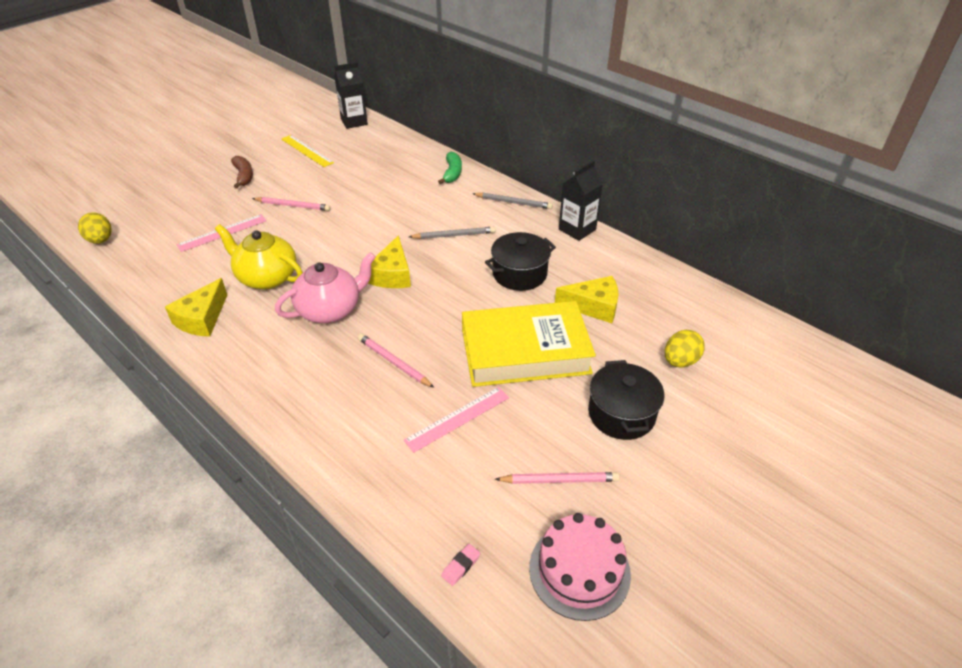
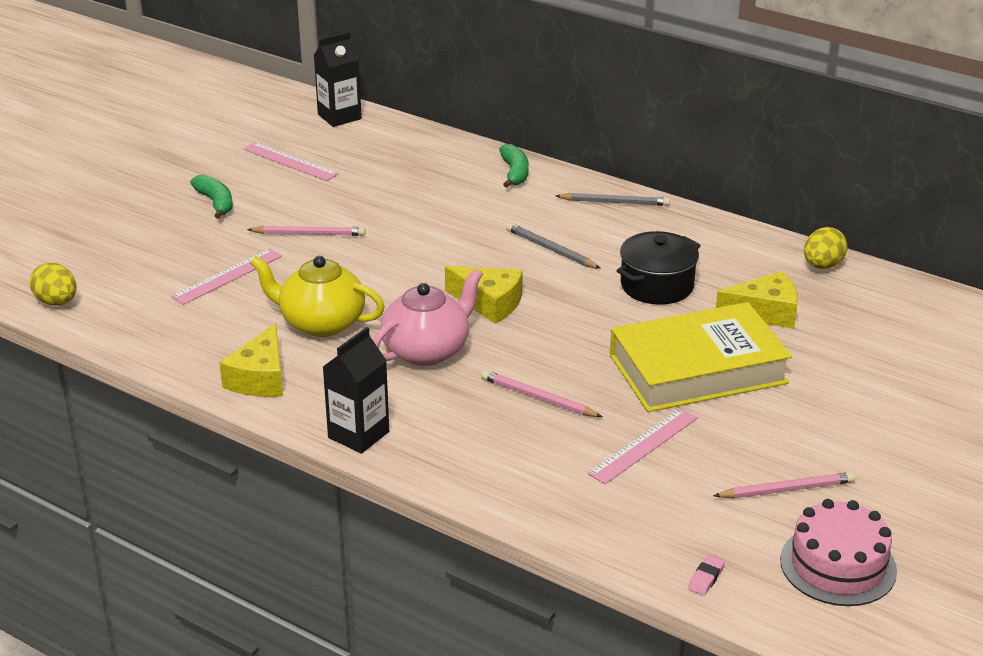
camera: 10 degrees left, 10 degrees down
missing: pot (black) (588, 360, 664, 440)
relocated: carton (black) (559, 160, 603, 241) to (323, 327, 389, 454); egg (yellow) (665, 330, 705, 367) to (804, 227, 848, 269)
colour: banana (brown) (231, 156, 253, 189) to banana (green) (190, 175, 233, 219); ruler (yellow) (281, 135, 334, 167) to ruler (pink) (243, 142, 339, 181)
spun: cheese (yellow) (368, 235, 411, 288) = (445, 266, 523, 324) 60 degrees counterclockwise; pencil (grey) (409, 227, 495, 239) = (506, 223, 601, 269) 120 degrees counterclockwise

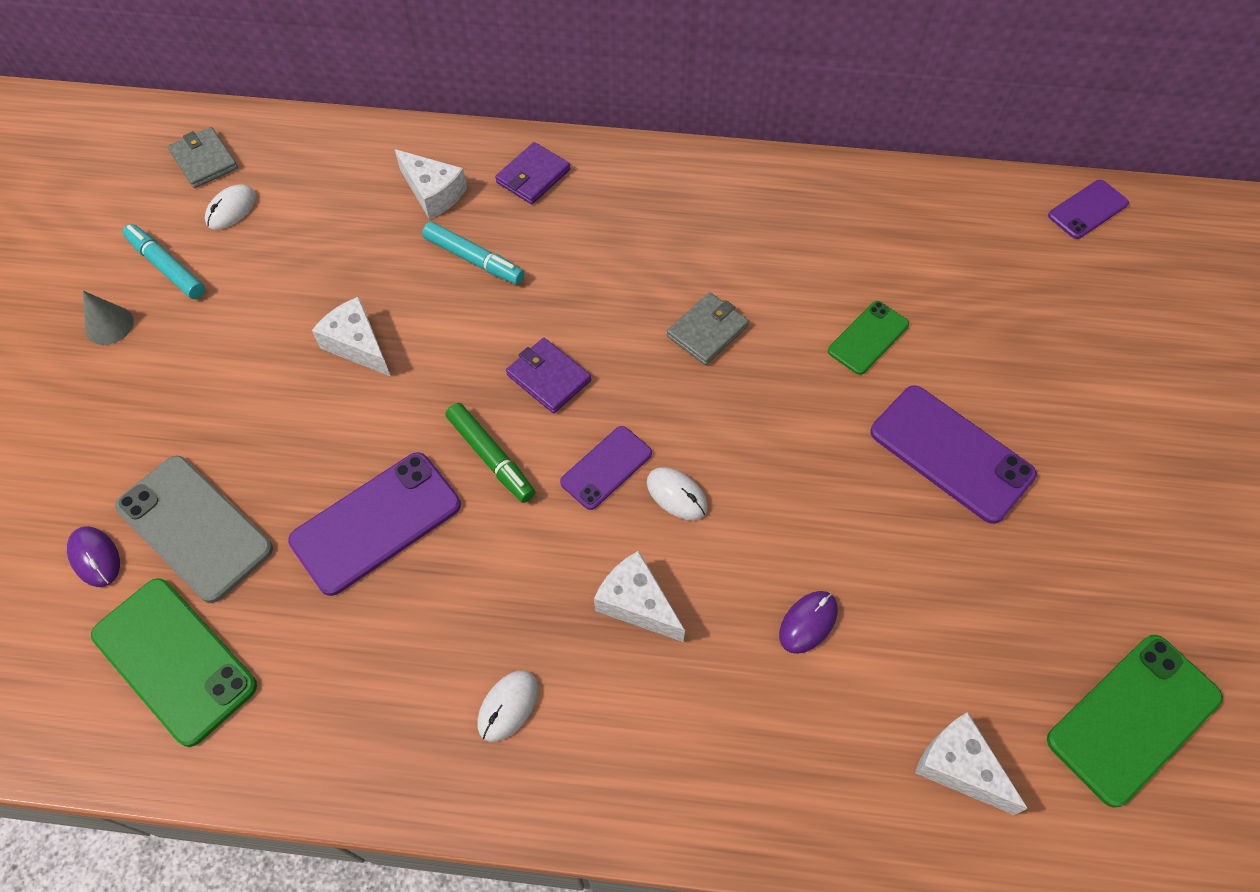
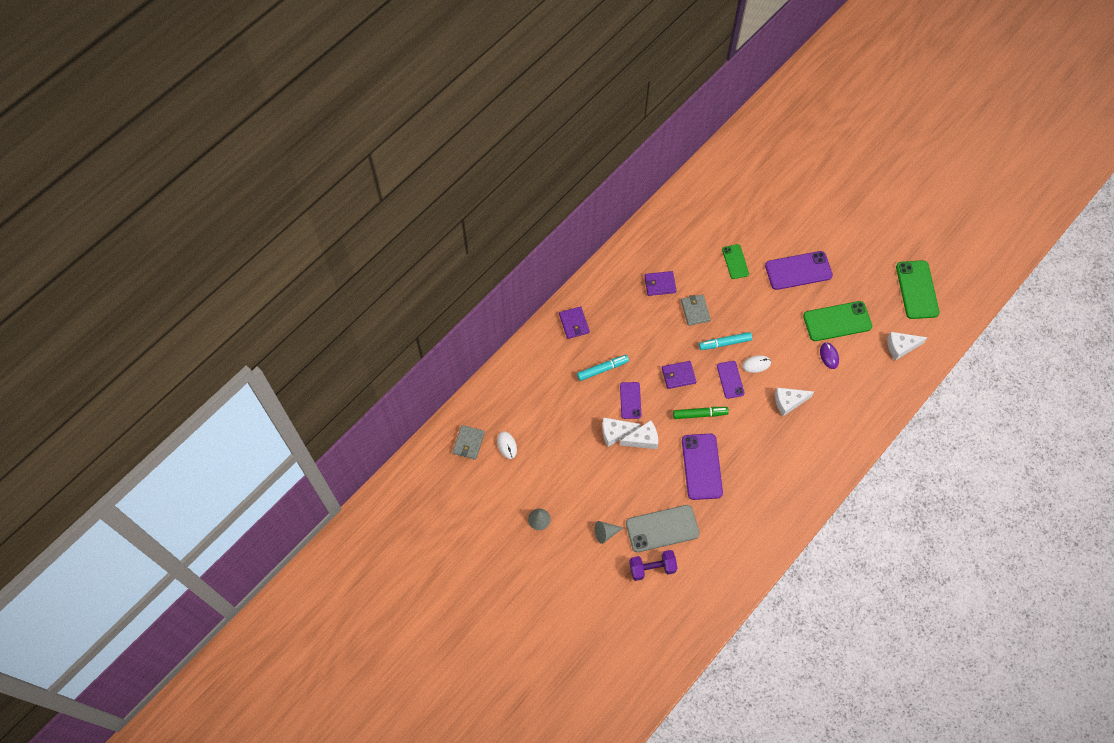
camera: 55 degrees left, 5 degrees up
missing: mouse (white) (477, 671, 538, 742)
appeared: cone (grey) (595, 521, 623, 544); wallet (purple) (644, 271, 677, 296)
relocated: phone (green) (91, 578, 257, 747) to (803, 301, 872, 341); marker (turquoise) (122, 224, 205, 299) to (699, 332, 752, 350); cheese (white) (395, 149, 467, 219) to (620, 420, 658, 449); phone (purple) (1048, 180, 1129, 239) to (620, 382, 641, 419)
exchanged: mouse (purple) (67, 526, 120, 587) to dumbbell (purple) (629, 550, 677, 581)
spun: wallet (grey) (168, 127, 238, 188) = (453, 425, 485, 460) 75 degrees counterclockwise

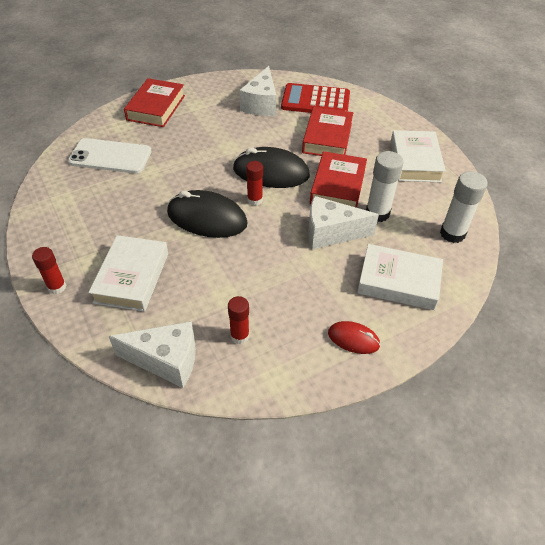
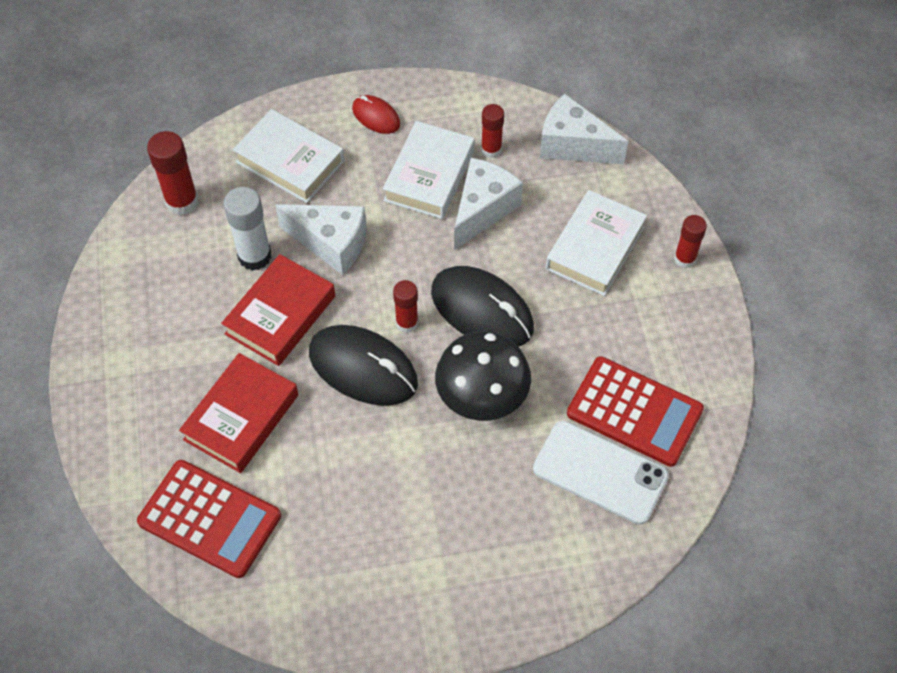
camera: 160 degrees left, 10 degrees up
missing: book (red) (124, 78, 185, 127)
appeared: mushroom (black) (435, 331, 531, 421); calculator (red) (567, 356, 704, 467)
relocated: cheese (white) (240, 66, 276, 116) to (454, 158, 523, 250); book (white) (391, 130, 446, 183) to (383, 121, 475, 219)
colour: glue stick (white) (440, 171, 488, 243) to glue stick (red) (147, 131, 199, 216)

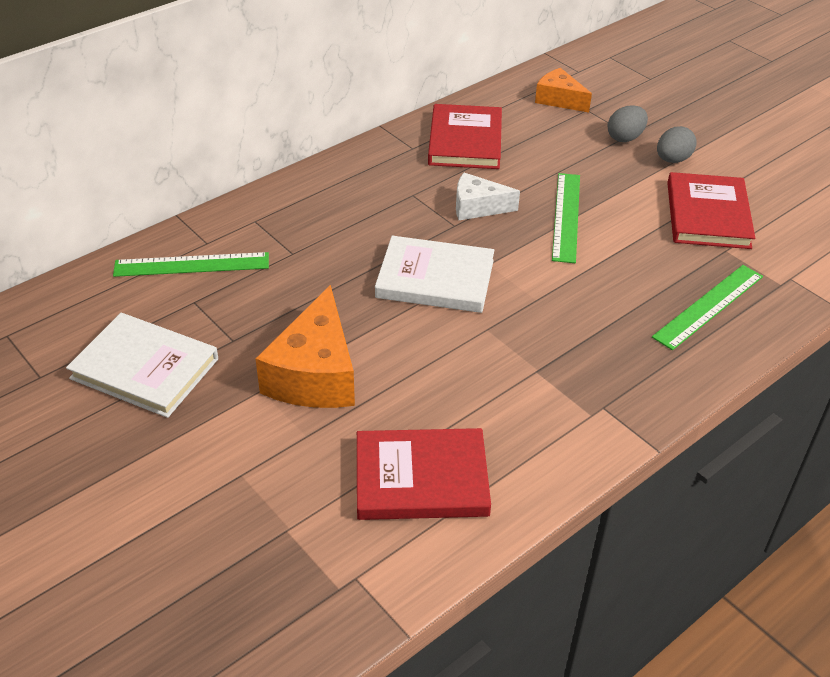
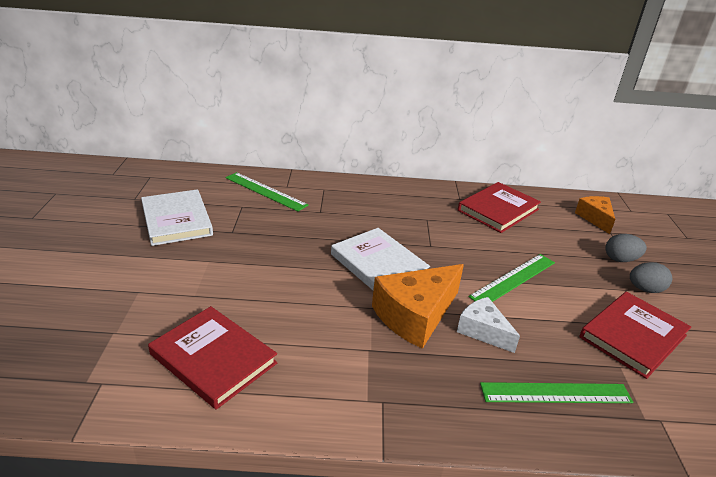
camera: 40 degrees right, 10 degrees down
relocated: cheese (orange) (255, 285, 355, 408) to (372, 264, 464, 349); cheese (white) (456, 173, 520, 220) to (457, 297, 520, 353)

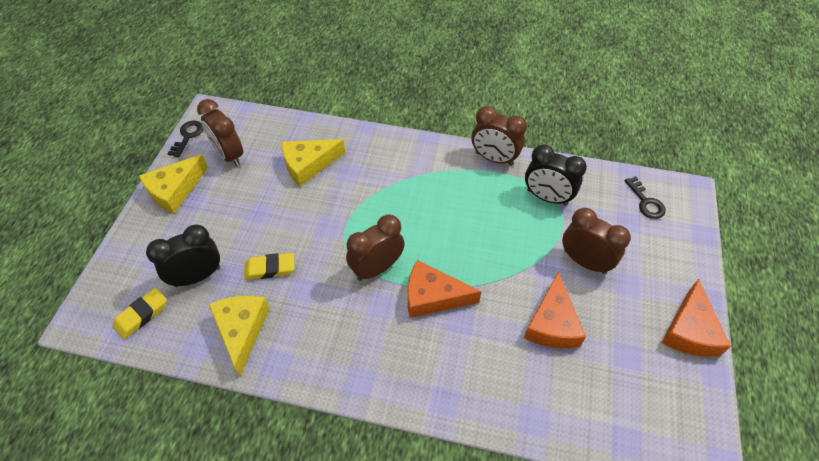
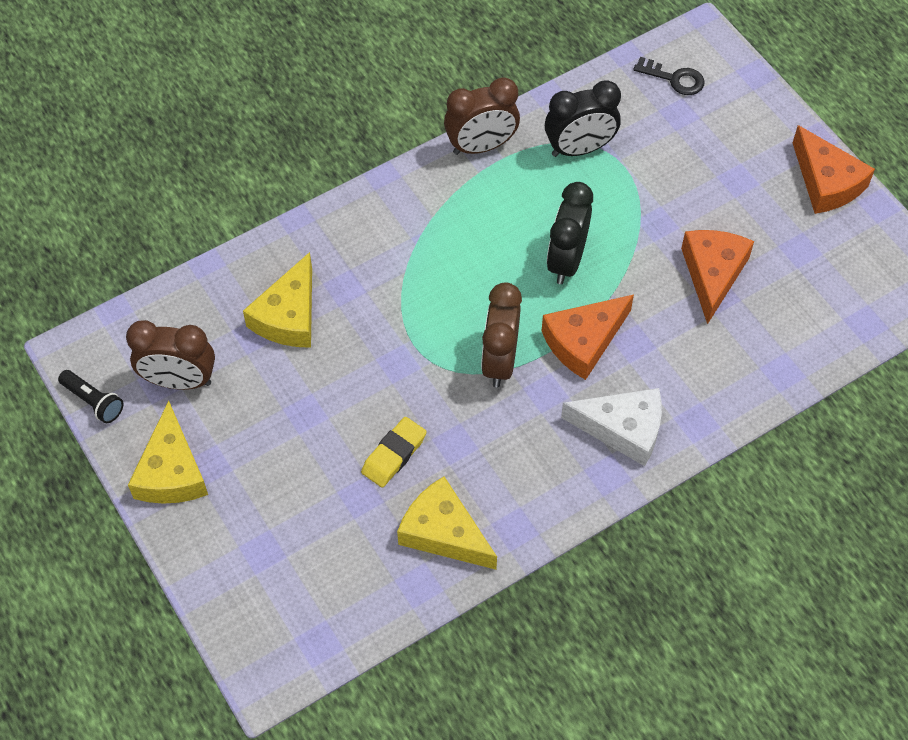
camera: 45 degrees left, 5 degrees up
missing: eraser (yellow) (113, 288, 167, 339); clock (brown) (562, 208, 631, 274)
appeared: cheese (white) (561, 388, 662, 466)
relocated: clock (black) (146, 224, 220, 287) to (547, 182, 593, 284)
exchanged: key (black) (167, 121, 203, 157) to flashlight (black) (58, 370, 124, 423)
spun: cheese (orange) (524, 271, 586, 348) = (681, 230, 754, 324) 135 degrees counterclockwise

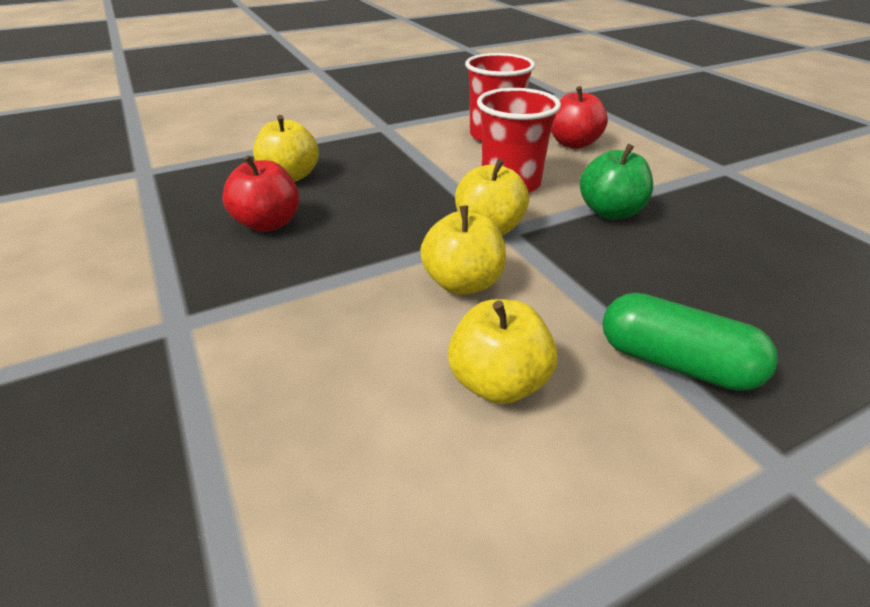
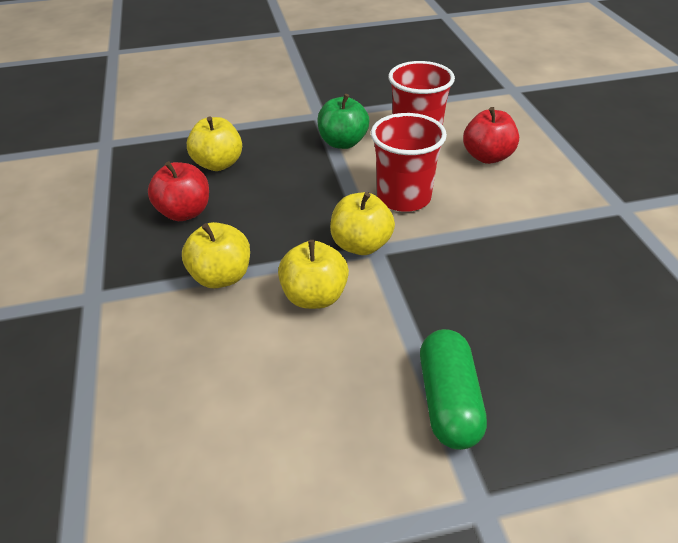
camera: 15 degrees right, 5 degrees up
relocated: apple (yellow) (448, 299, 557, 404) to (182, 222, 250, 288); apple (green) (580, 144, 653, 219) to (317, 94, 369, 149)
spun: capsule (green) (602, 293, 778, 391) = (420, 329, 487, 450) 45 degrees clockwise

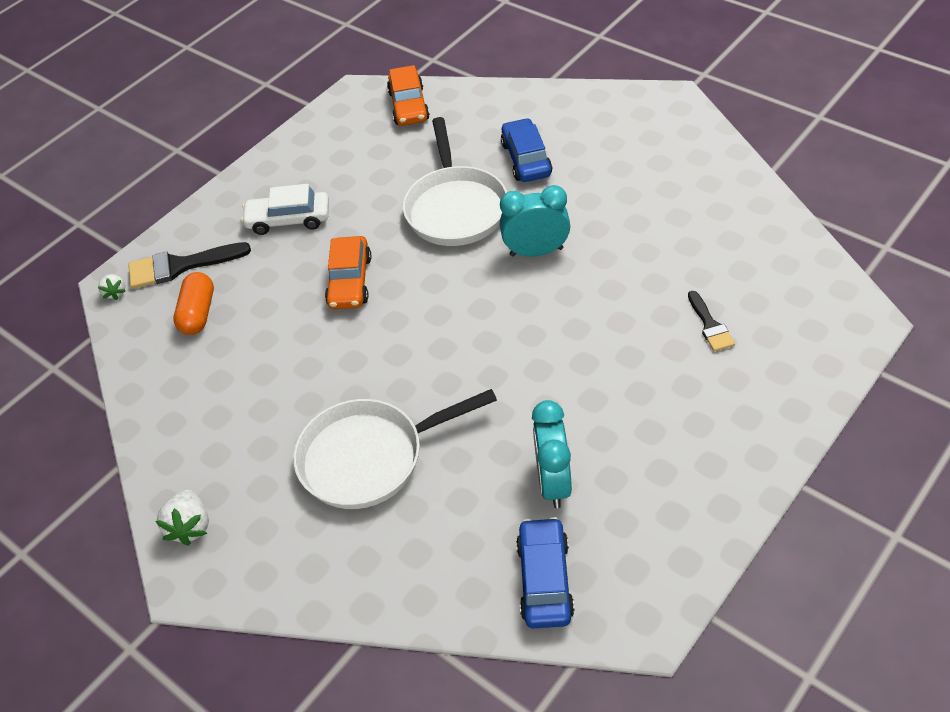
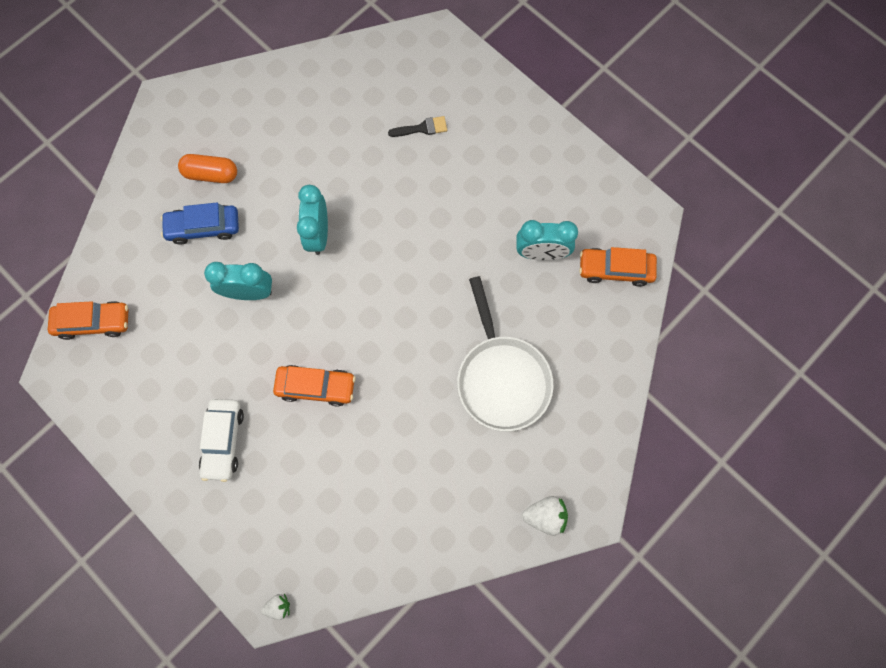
camera: 90 degrees left, 25 degrees up
missing: brush (black) (128, 242, 251, 289)
relocated: capsule (orange) (173, 272, 214, 335) to (178, 154, 237, 183)
exchanged: pan (white) (403, 117, 507, 246) to clock (turquoise) (204, 262, 272, 300)
colour: car (blue) (516, 517, 575, 629) to car (orange) (579, 247, 657, 287)

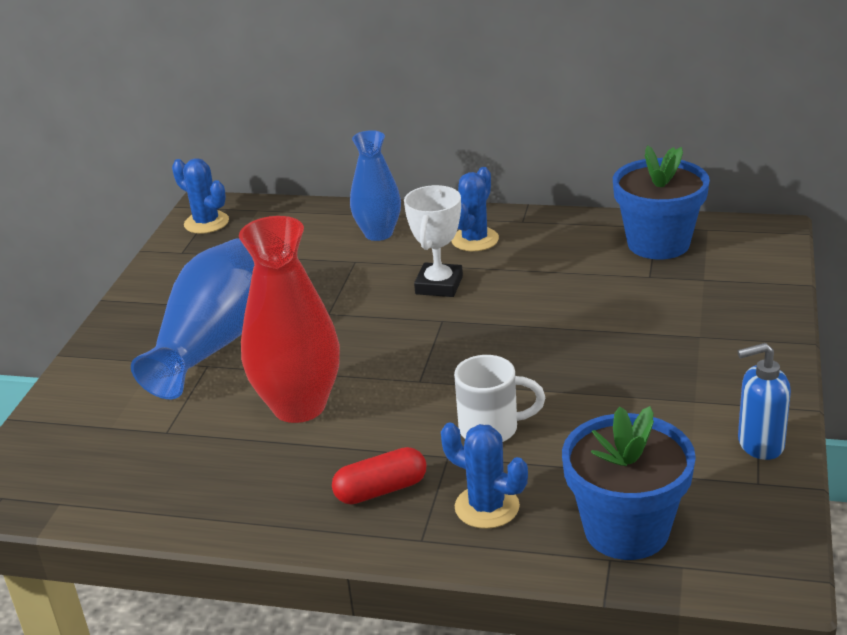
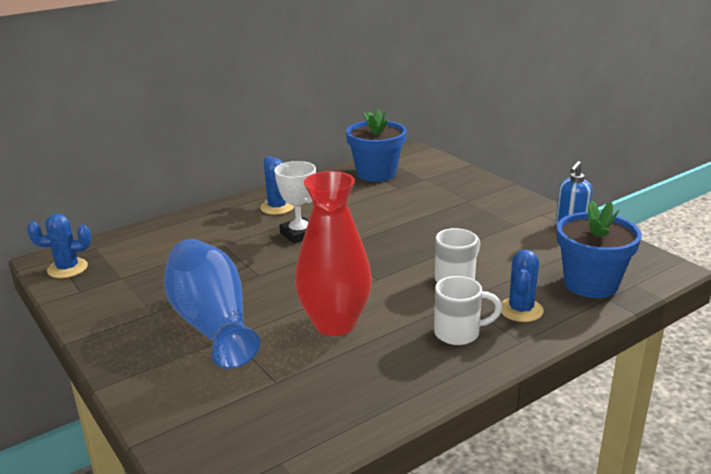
camera: 50 degrees left, 5 degrees down
missing: vase (blue) (350, 130, 401, 241)
exchanged: capsule (red) (332, 447, 426, 504) to mug (white) (434, 276, 502, 345)
spun: cactus (blue) (441, 423, 528, 529) = (501, 250, 544, 322) 60 degrees counterclockwise

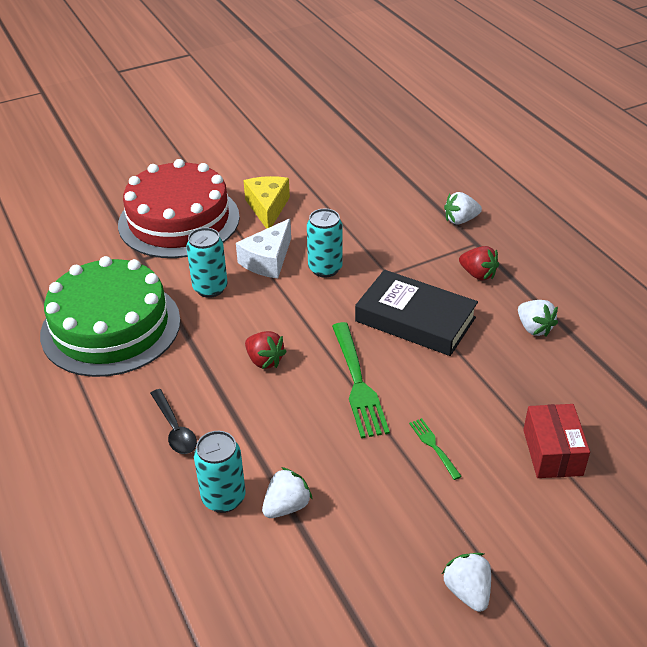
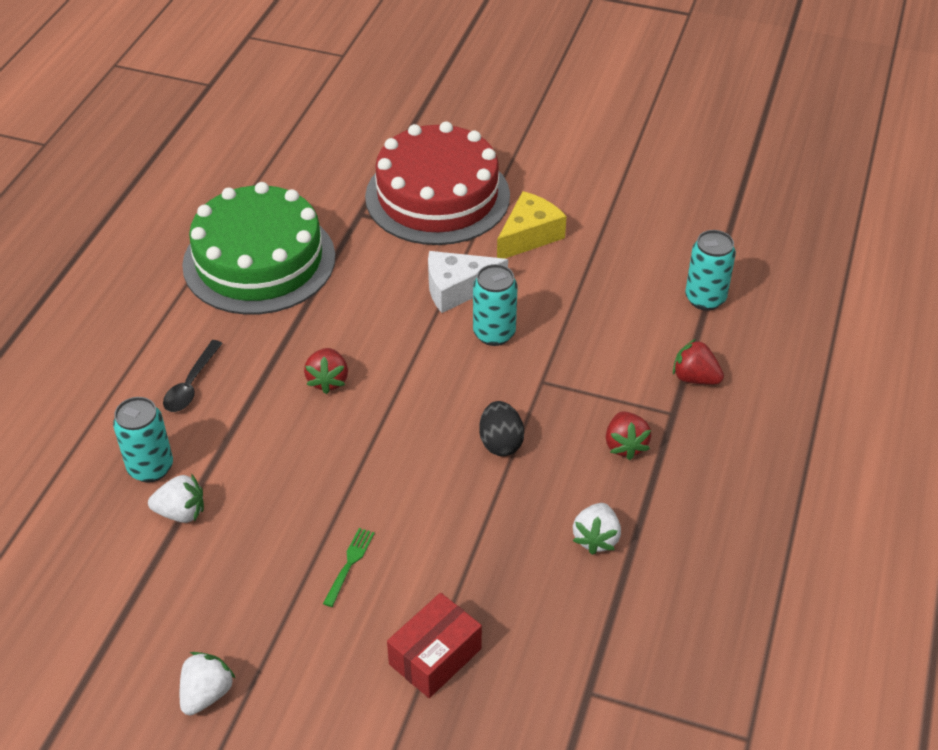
camera: 45 degrees right, 5 degrees up
missing: fork (green) (332, 322, 390, 438)
relocated: can (turquoise) (186, 228, 228, 298) to (685, 230, 736, 311)
exchanged: book (black) (355, 270, 478, 356) to egg (black) (479, 401, 524, 456)
colour: strawberry (white) (444, 192, 482, 225) to strawberry (red) (673, 339, 724, 384)

